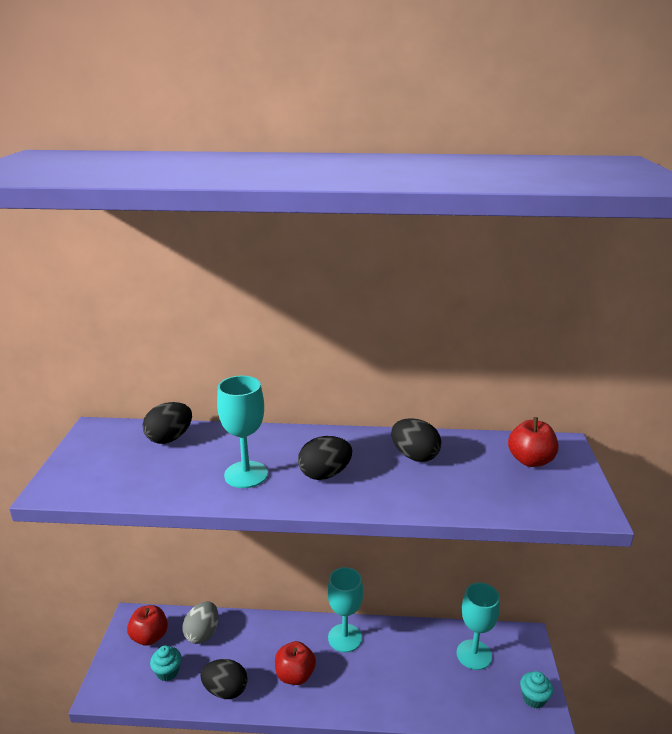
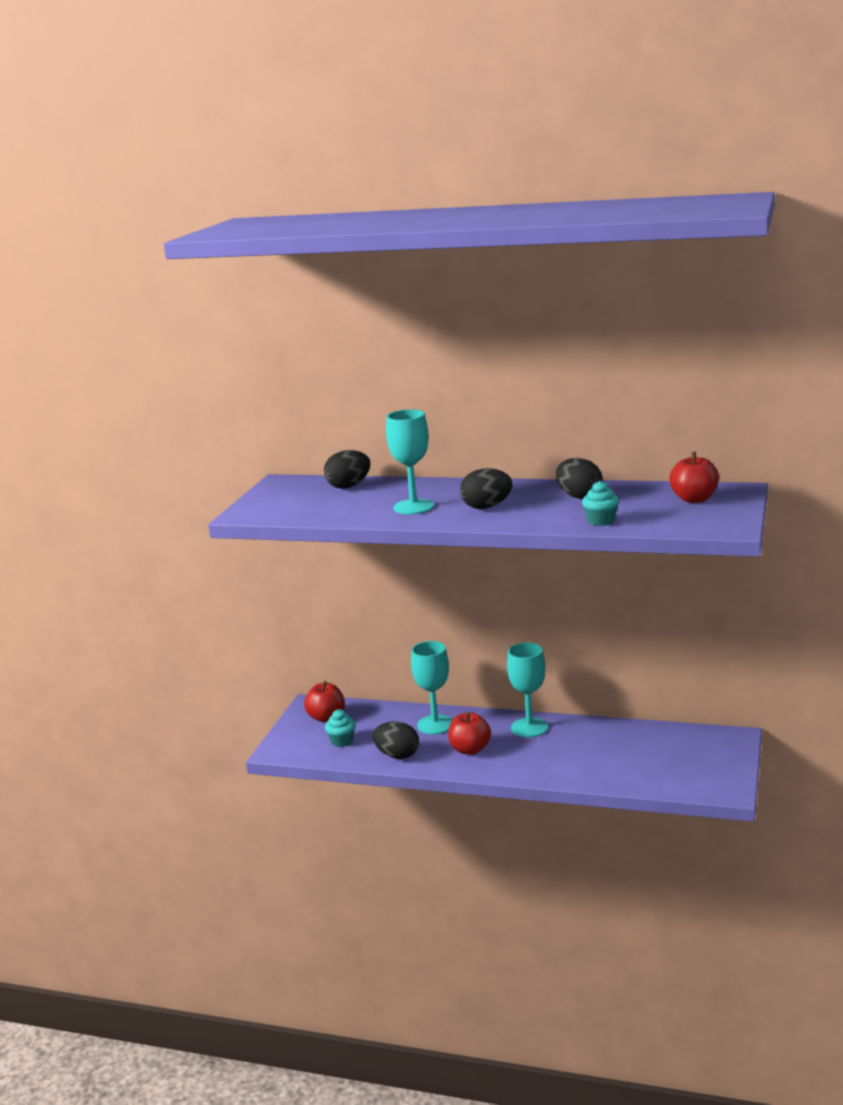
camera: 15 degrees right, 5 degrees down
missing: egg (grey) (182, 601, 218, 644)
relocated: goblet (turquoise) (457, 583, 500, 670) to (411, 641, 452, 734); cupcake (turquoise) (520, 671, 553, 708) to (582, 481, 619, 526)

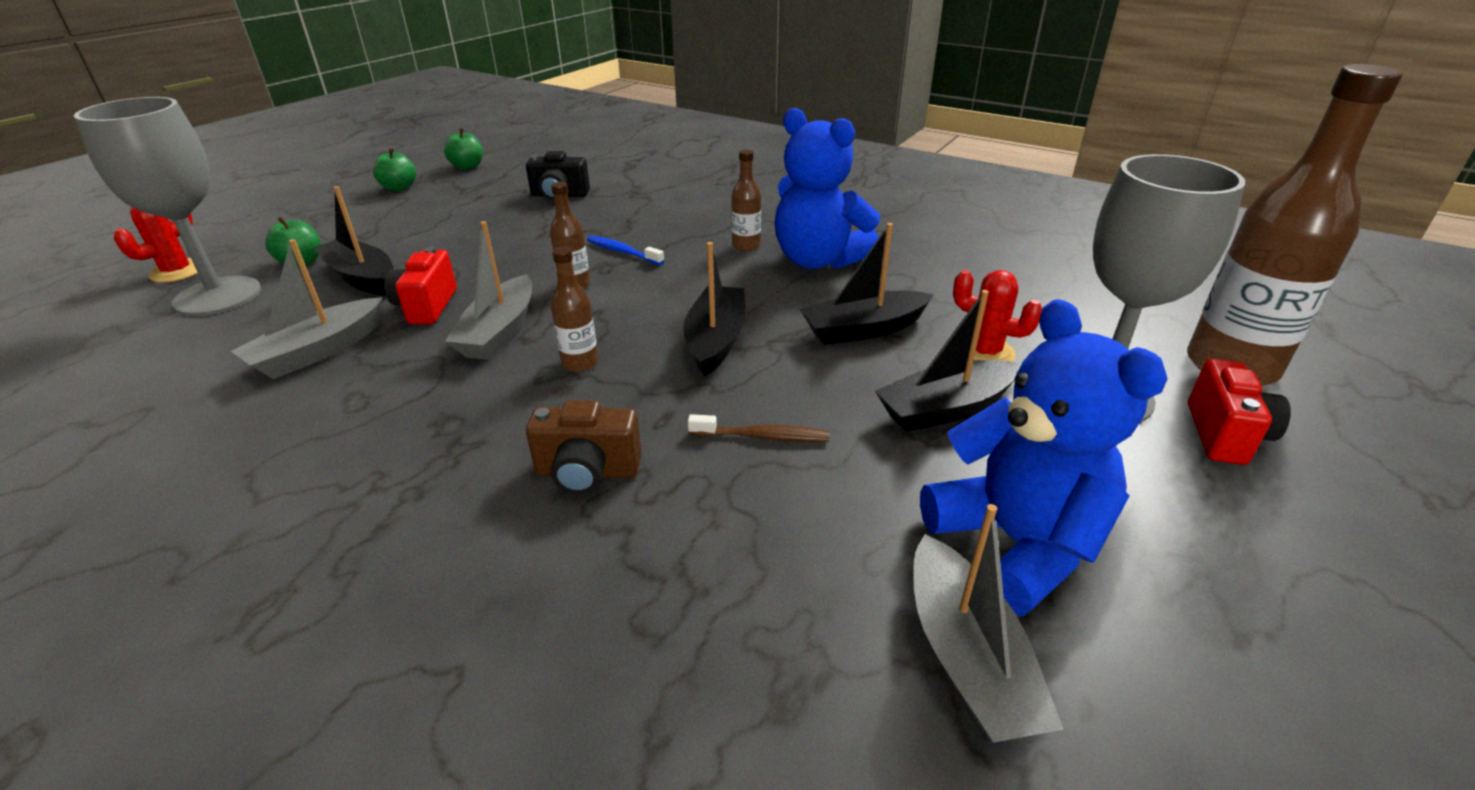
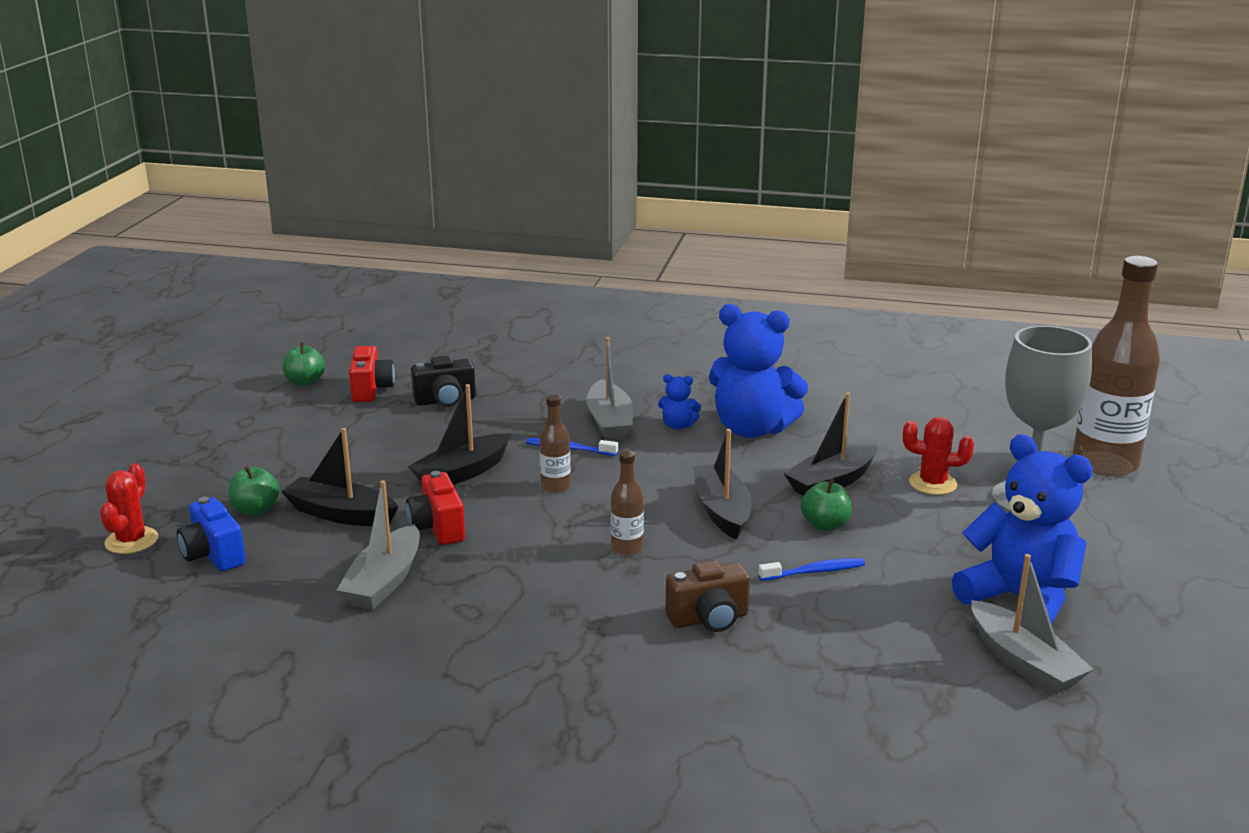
camera: 20 degrees left, 10 degrees down
relocated: apple (green) (373, 148, 416, 191) to (801, 479, 852, 531); boat (grey) (445, 221, 532, 360) to (586, 337, 633, 441); boat (black) (875, 290, 1022, 432) to (408, 384, 511, 485); camera (red) (1188, 359, 1291, 465) to (349, 346, 395, 402)
exchanged: goblet (grey) (74, 97, 261, 316) to camera (blue) (177, 497, 246, 571); bottle (brown) (731, 149, 761, 252) to teddy bear (blue) (658, 374, 701, 430)
colour: toothbrush (brown) (688, 414, 830, 442) to toothbrush (blue) (759, 558, 865, 581)

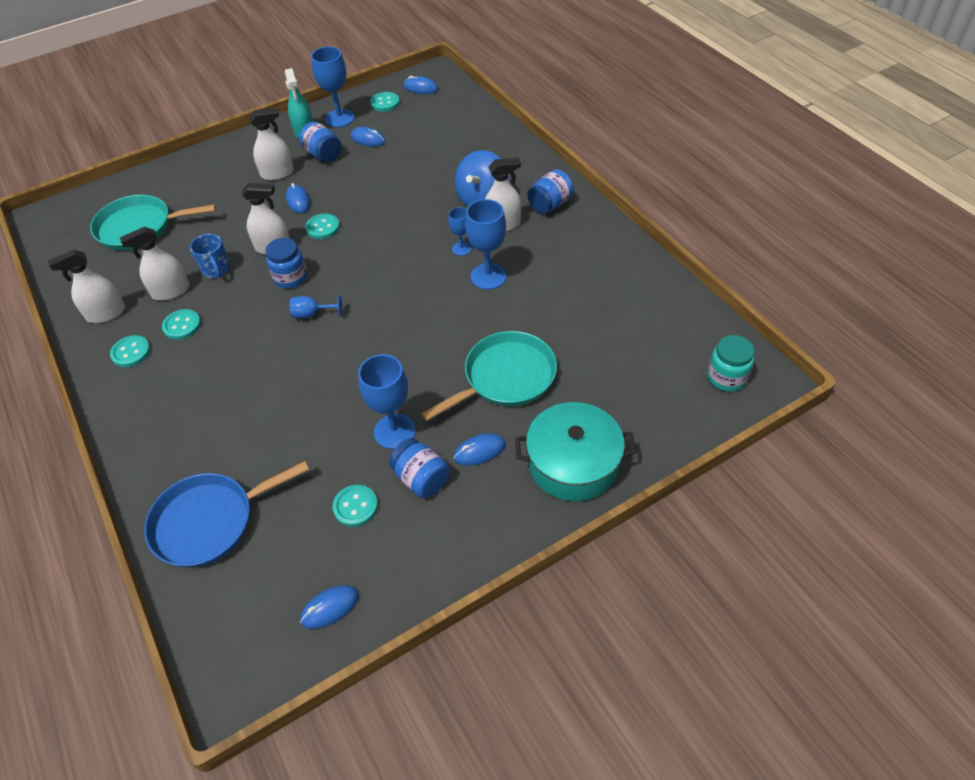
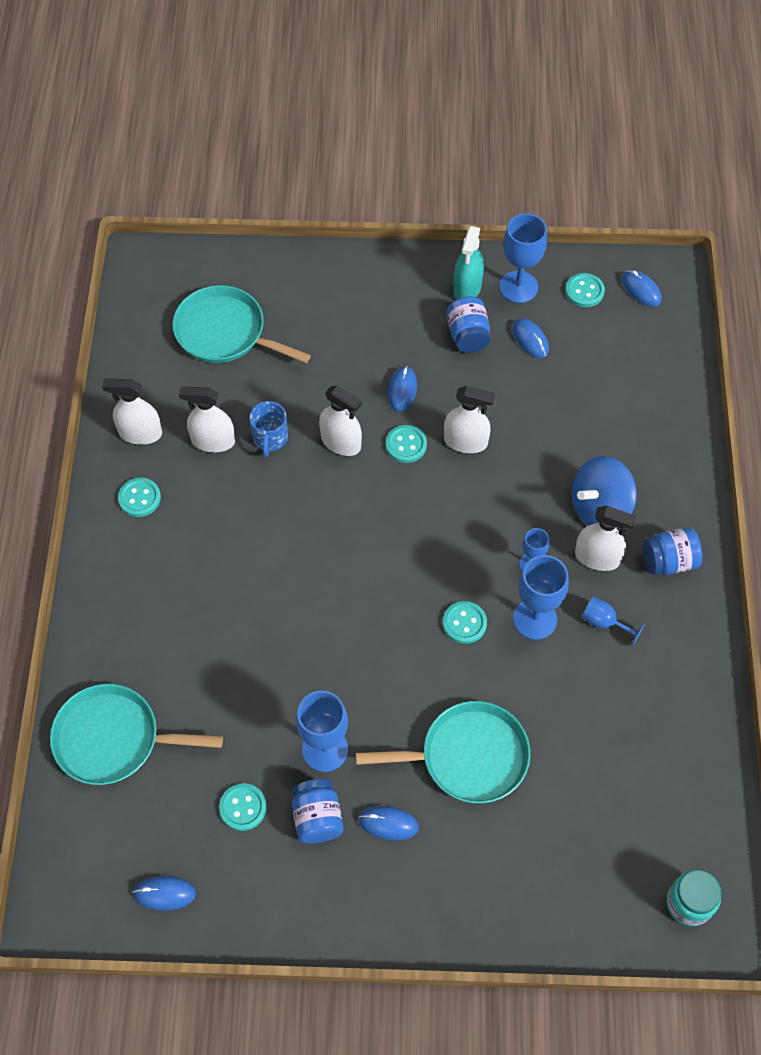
camera: 30 degrees right, 10 degrees up
missing: jar (blue) (265, 238, 307, 288); pot (turquoise) (515, 402, 636, 501)
relocated: button (turquoise) (162, 309, 201, 340) to (443, 601, 487, 644); spray bottle (white) (249, 108, 294, 180) to (444, 386, 495, 453); goblet (blue) (290, 295, 343, 319) to (582, 597, 645, 646)
colour: pan (blue) (144, 461, 309, 568) to pan (turquoise) (50, 684, 223, 785)

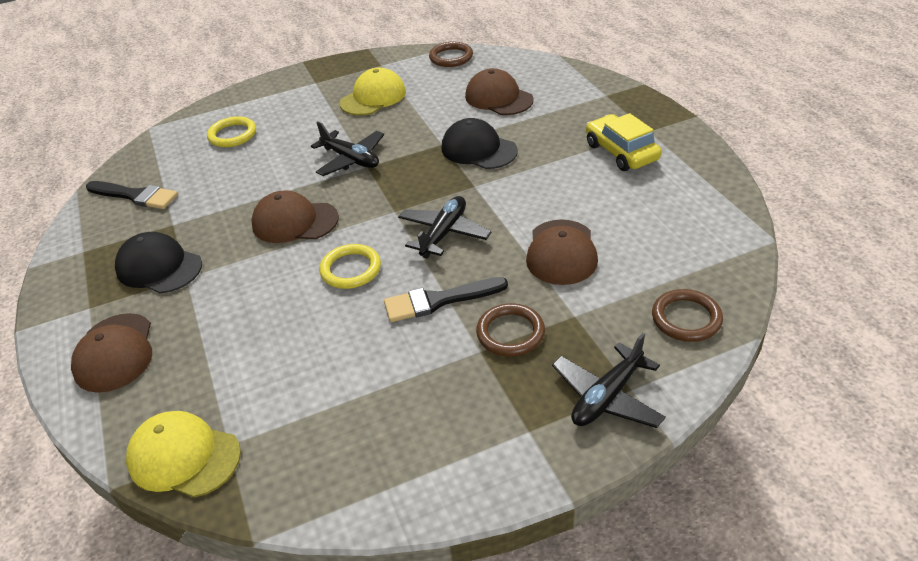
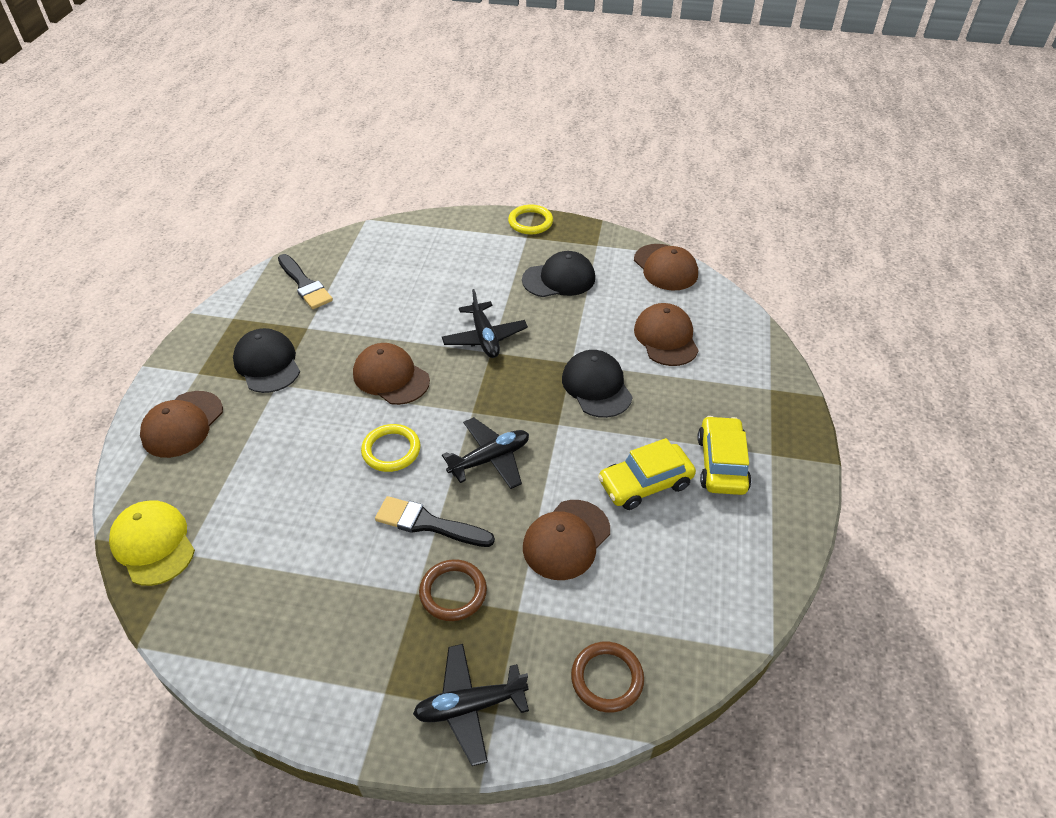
camera: 30 degrees right, 5 degrees up
appeared: car (yellow) (598, 438, 696, 510)
relocated: ring (yellow) (207, 116, 256, 147) to (508, 204, 553, 235)
exchanged: ring (brown) (429, 42, 473, 67) to cap (brown) (634, 244, 698, 290)
colour: cap (yellow) (339, 68, 406, 116) to cap (black) (522, 251, 595, 297)

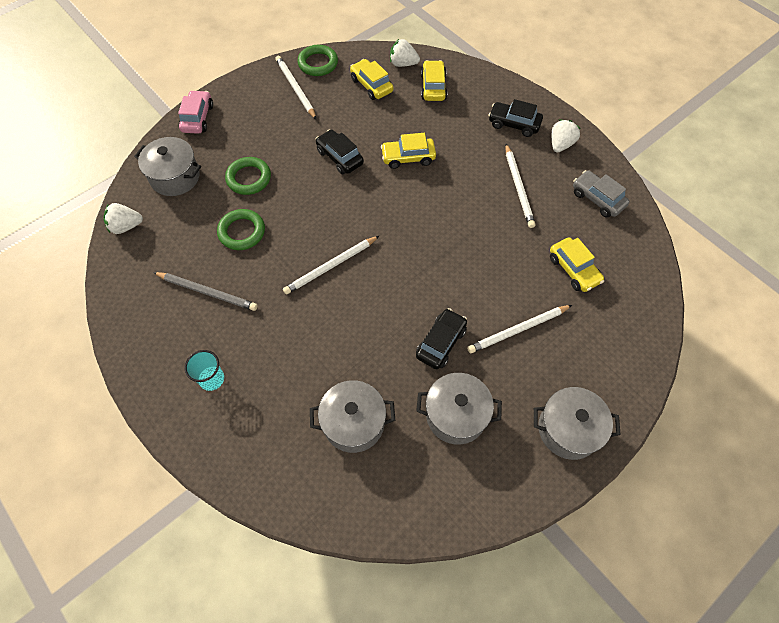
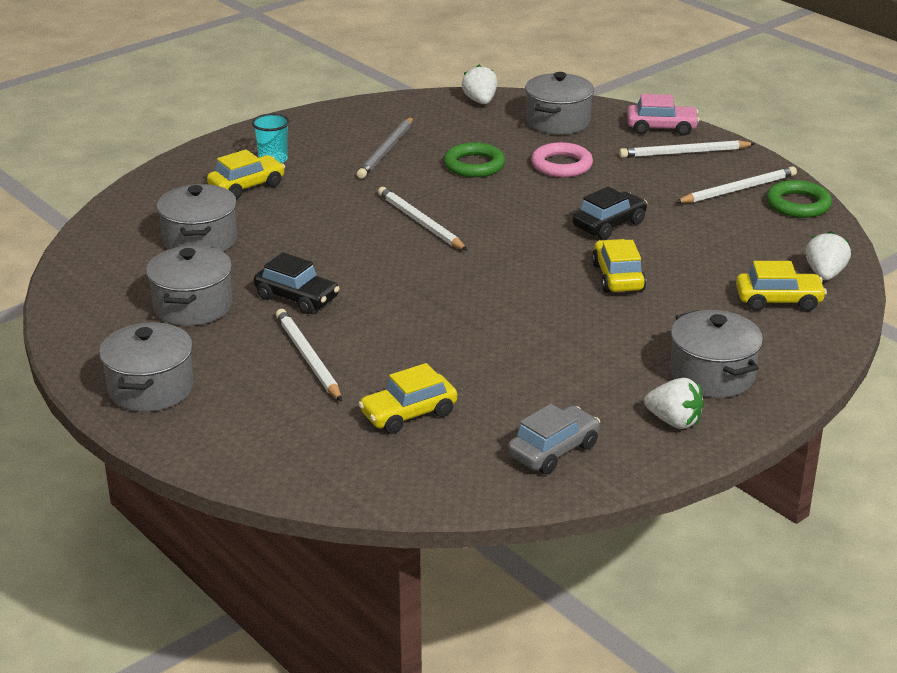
camera: 90 degrees right, 30 degrees down
relocated: car (yellow) (350, 59, 393, 100) to (207, 149, 285, 199); pencil (white) (505, 144, 536, 228) to (619, 140, 755, 158)
exchanged: car (black) (488, 99, 543, 137) to pot (grey) (670, 310, 763, 398)
colour: ring (green) (225, 157, 271, 195) to ring (pink) (531, 142, 593, 177)

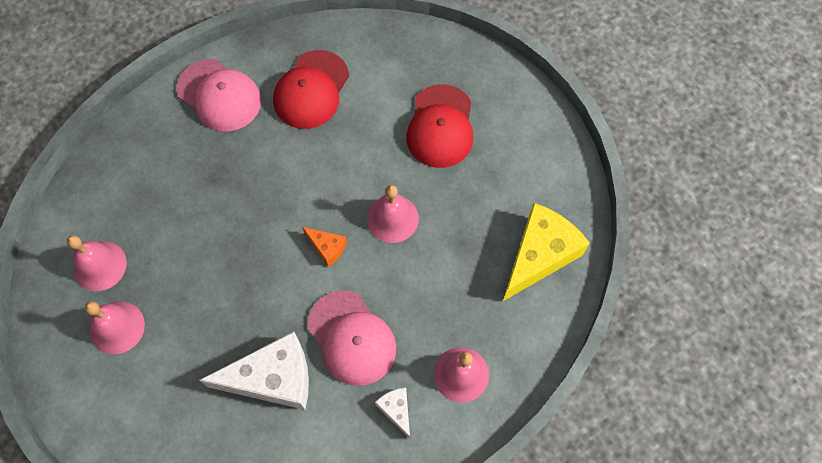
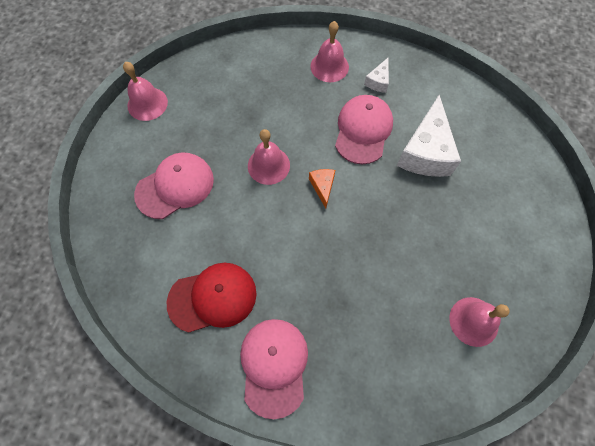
camera: 130 degrees left, 0 degrees up
missing: cheese (yellow) (503, 203, 590, 301)
relocated: bell (pink) (85, 301, 145, 354) to (123, 62, 168, 121)
colour: cap (red) (406, 84, 473, 168) to cap (pink) (134, 152, 214, 219)
spun: cheese (white) (200, 331, 309, 410) = (397, 95, 461, 177) 120 degrees counterclockwise

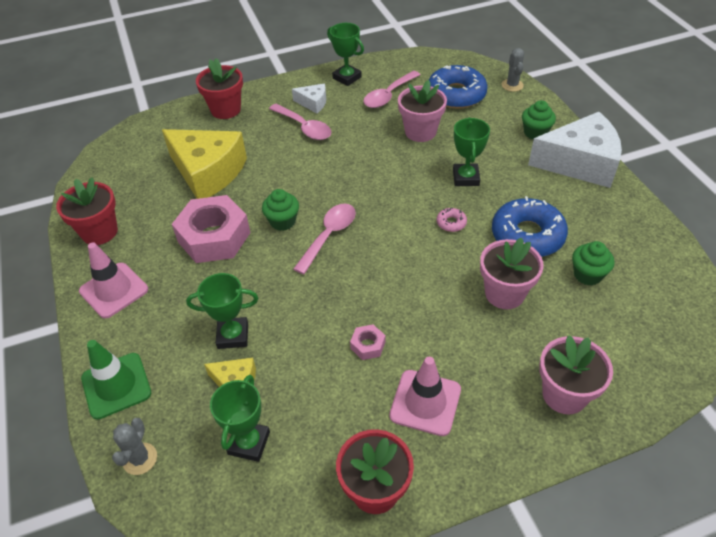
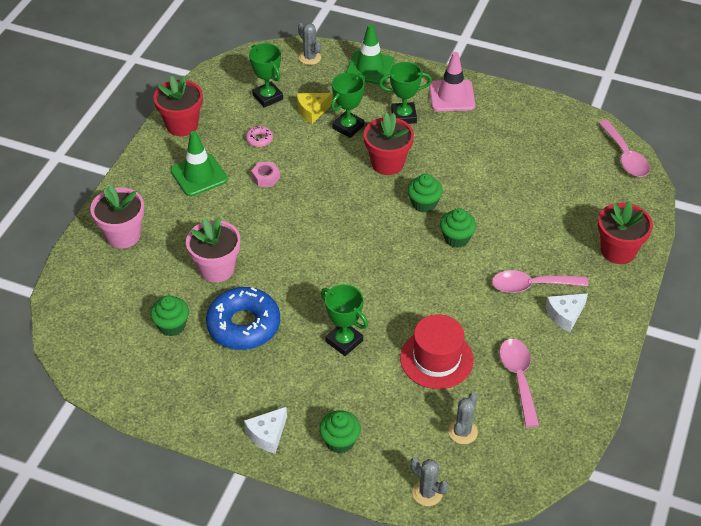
camera: 130 degrees right, 0 degrees up
missing: cheese (yellow) (162, 129, 247, 199); nut (pink) (172, 195, 251, 263)
appeared: cupcake (green) (440, 208, 476, 248)
relocated: flower pot (red) (56, 177, 118, 245) to (364, 113, 414, 175); spoon (pink) (293, 204, 356, 274) to (599, 120, 650, 177); trophy (green) (327, 23, 364, 86) to (379, 62, 432, 124); donut (pink) (437, 208, 467, 232) to (246, 126, 273, 147)
exchanged: flower pot (pink) (398, 80, 447, 142) to hat (red) (400, 314, 474, 389); donut (blue) (429, 65, 488, 109) to cactus (grey) (449, 392, 478, 444)
colour: traffic cone (pink) (389, 357, 461, 436) to traffic cone (green) (171, 131, 228, 196)
size: cheese (white) (528, 112, 622, 188) = (244, 407, 287, 454) x0.46

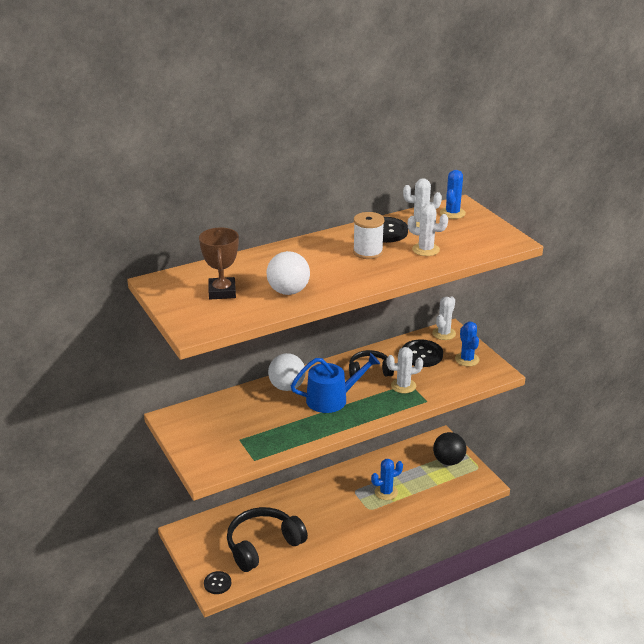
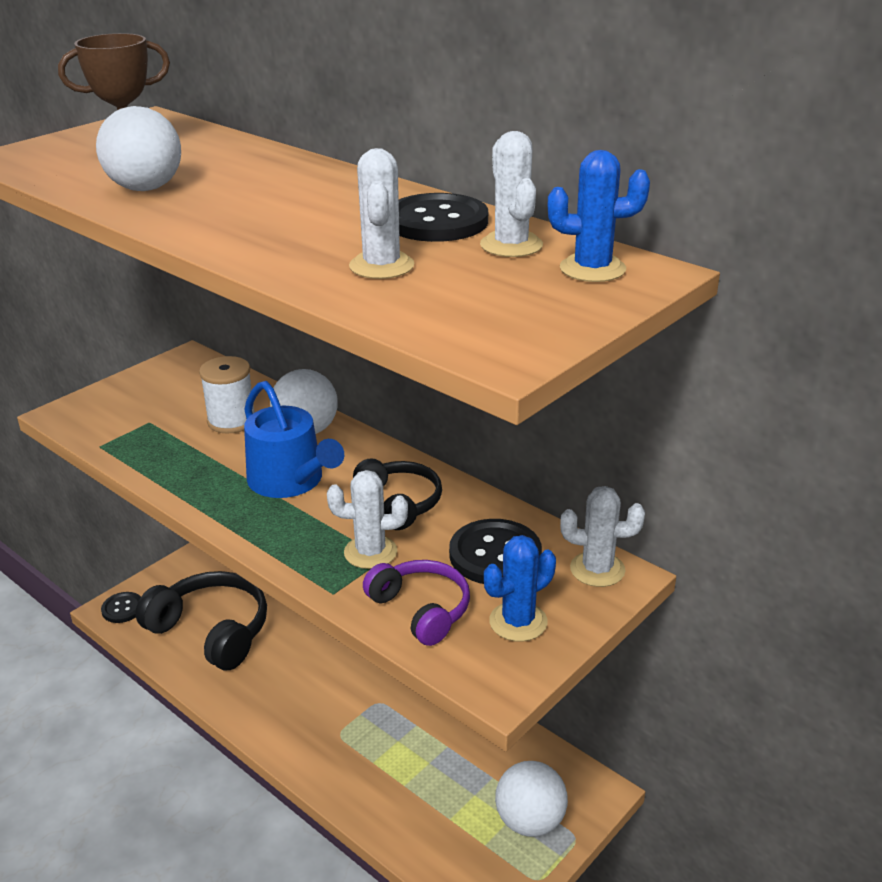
camera: 70 degrees right, 0 degrees up
missing: cactus (blue) (371, 459, 403, 500)
appeared: headphones (purple) (363, 560, 470, 646)
relocated: spool (white) (353, 212, 384, 259) to (199, 356, 255, 434)
colour: ball (black) (433, 432, 467, 465) to ball (white) (495, 761, 568, 837)
spun: cactus (white) (387, 347, 423, 393) = (327, 470, 408, 569) 60 degrees counterclockwise

